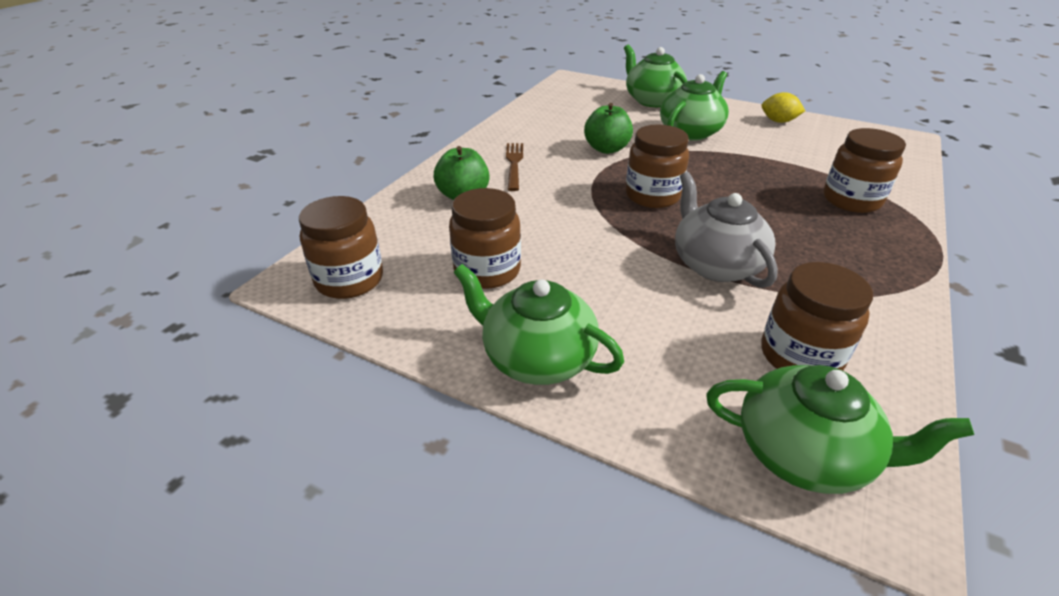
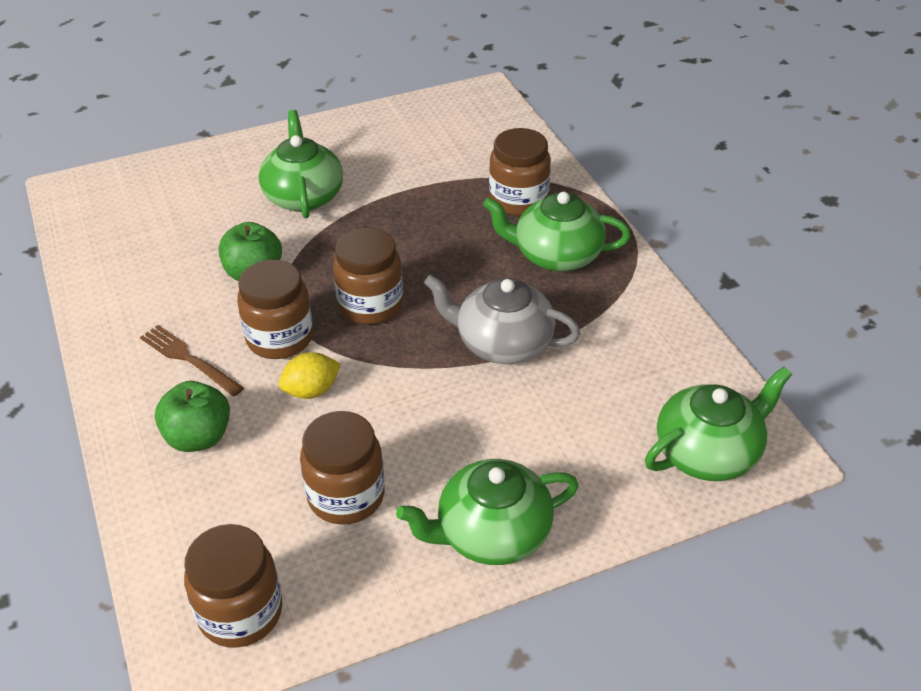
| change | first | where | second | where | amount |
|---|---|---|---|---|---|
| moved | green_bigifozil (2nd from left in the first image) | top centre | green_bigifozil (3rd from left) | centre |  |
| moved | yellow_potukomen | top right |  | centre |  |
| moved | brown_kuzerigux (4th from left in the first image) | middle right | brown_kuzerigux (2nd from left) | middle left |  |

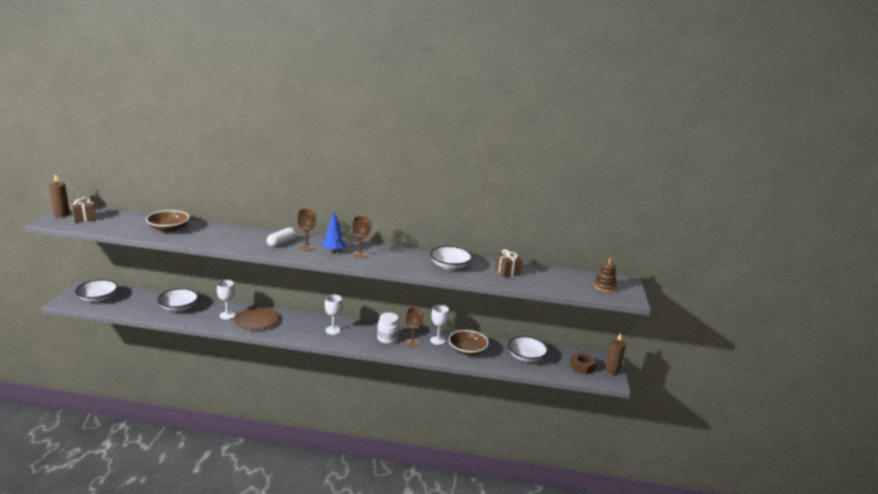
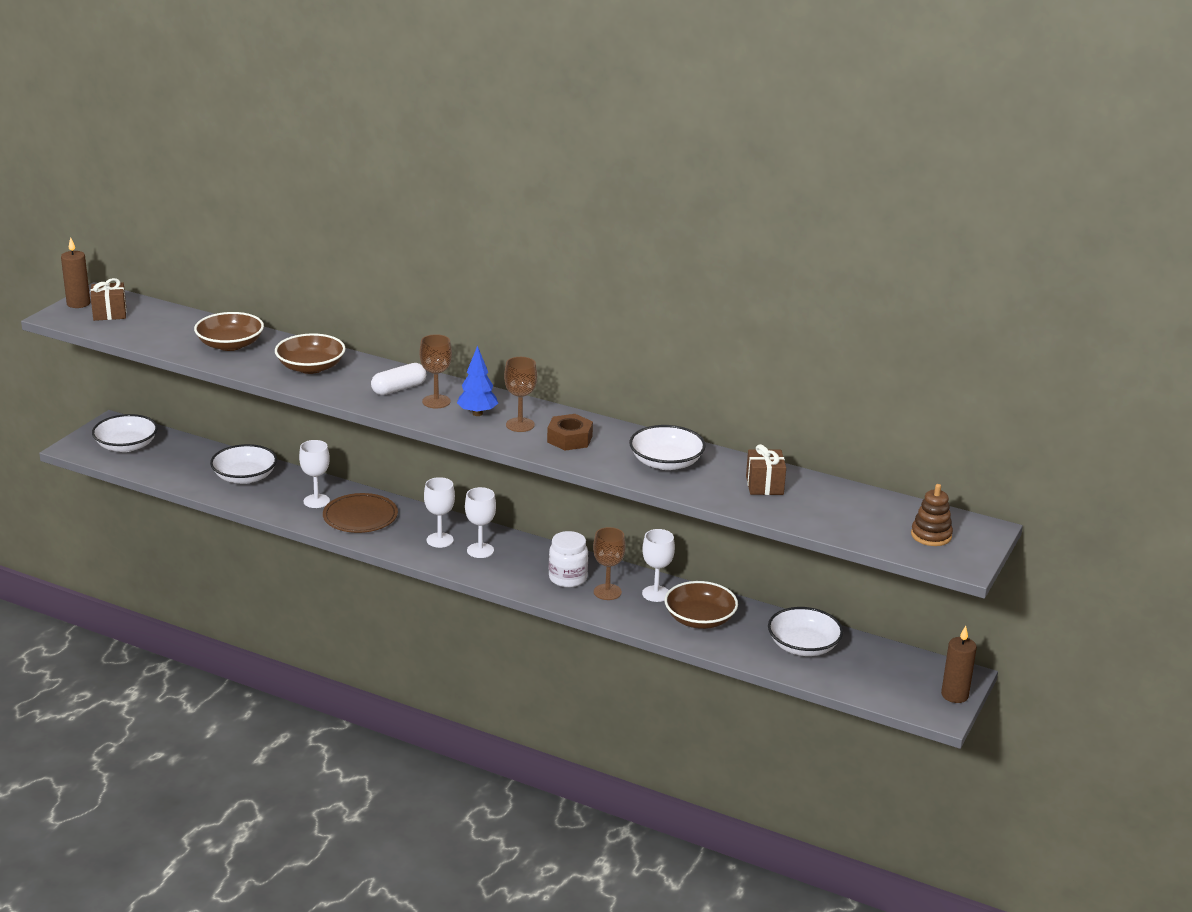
| change | first | where | second | where | amount |
|---|---|---|---|---|---|
| moved | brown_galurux | bottom centre |  | centre |  |
| added |  |  | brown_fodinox (2nd from left) | middle left |  |
| added |  |  | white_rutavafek (2nd from left) | centre |  |

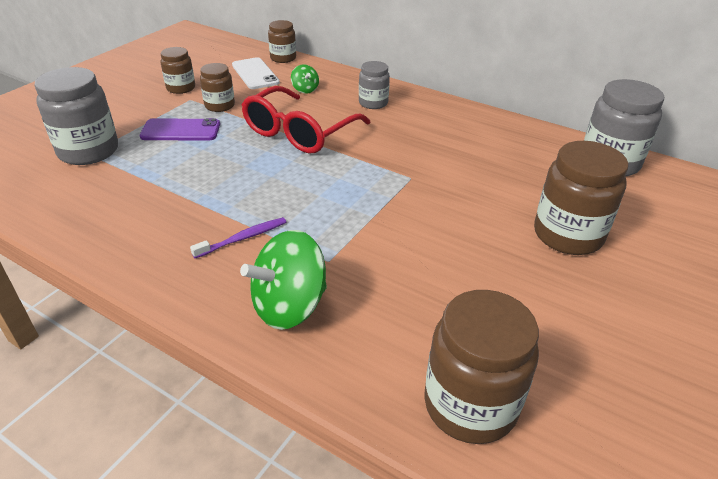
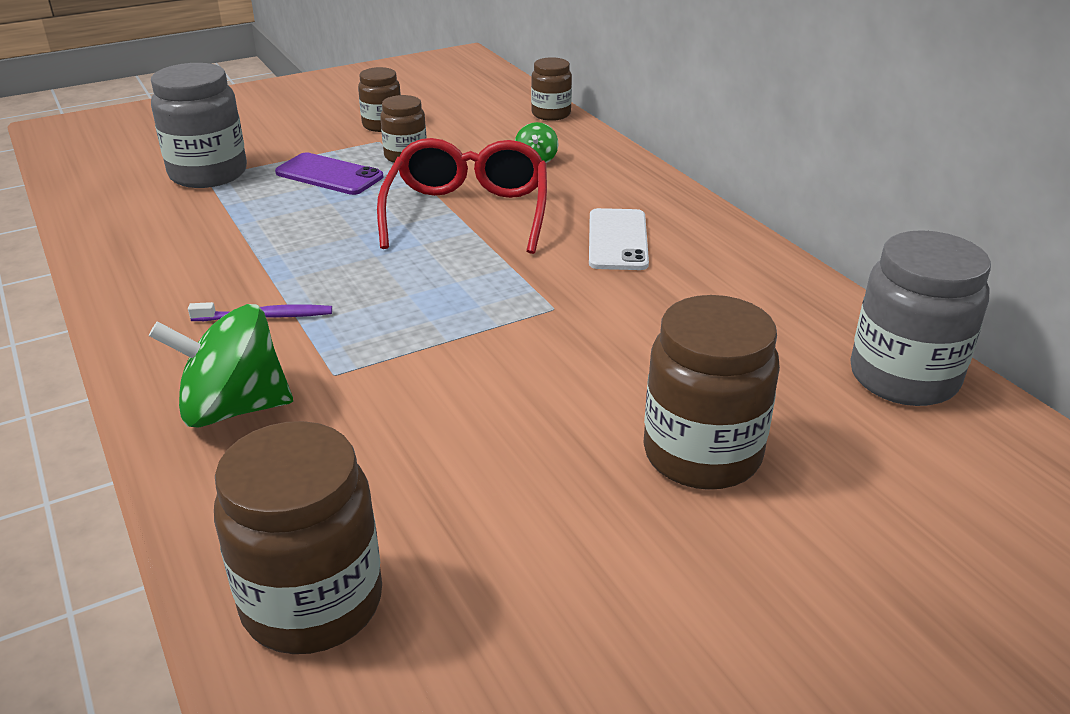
| change | first | where | second | where | amount |
|---|---|---|---|---|---|
| moved | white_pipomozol | top centre |  | centre |  |
| removed | grey_kuzerigux (2nd from left) | top centre |  |  |  |
| turned | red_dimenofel | top centre |  | top centre | 120 degrees clockwise |

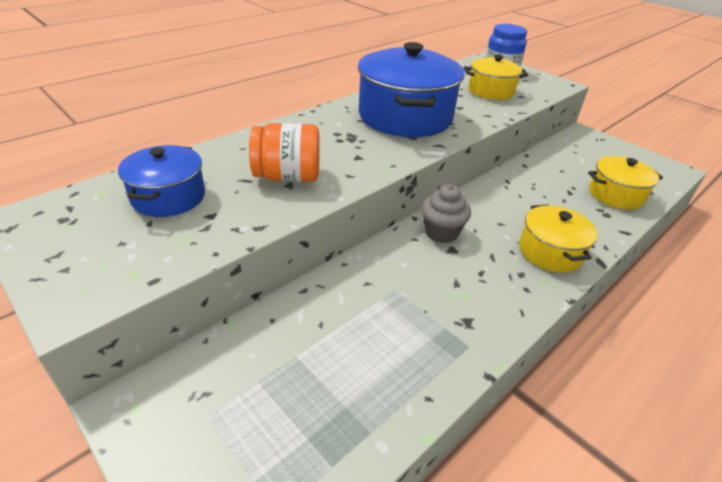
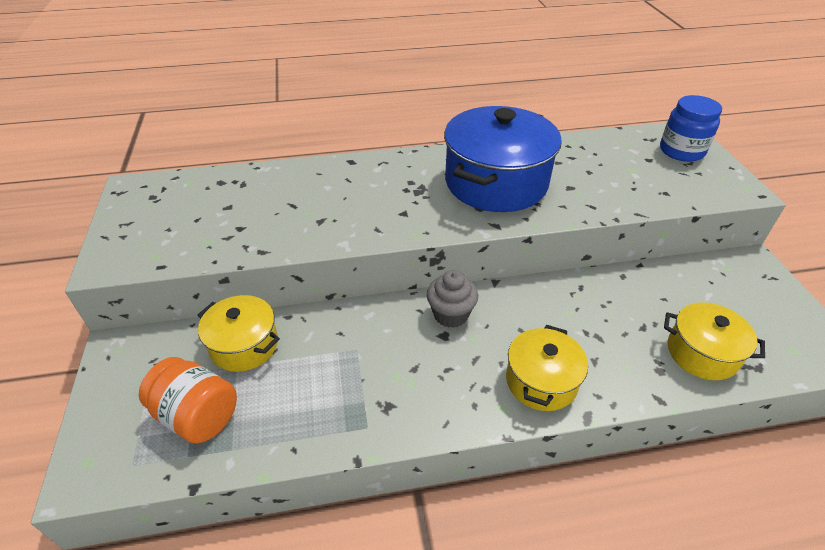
| change | first | where | second | where | amount |
|---|---|---|---|---|---|
| moved | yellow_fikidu (1st from left) | top right |  | middle left |  |
| moved | orange_kuzerigux | top centre |  | bottom left |  |
| removed | blue_fikidu (1st from left) | middle left |  |  |  |

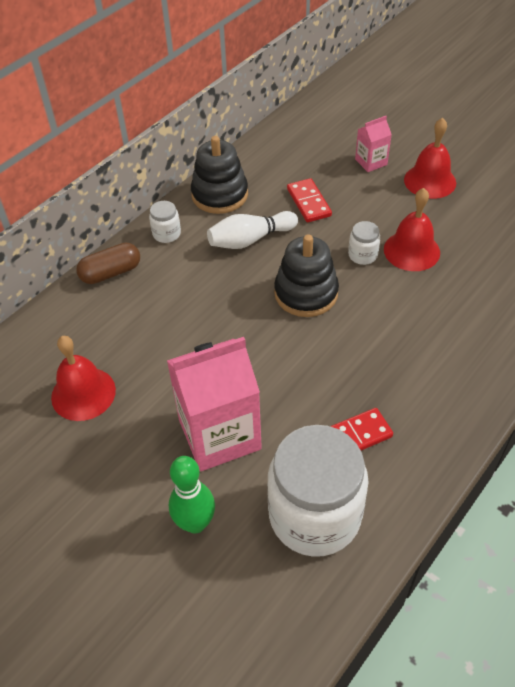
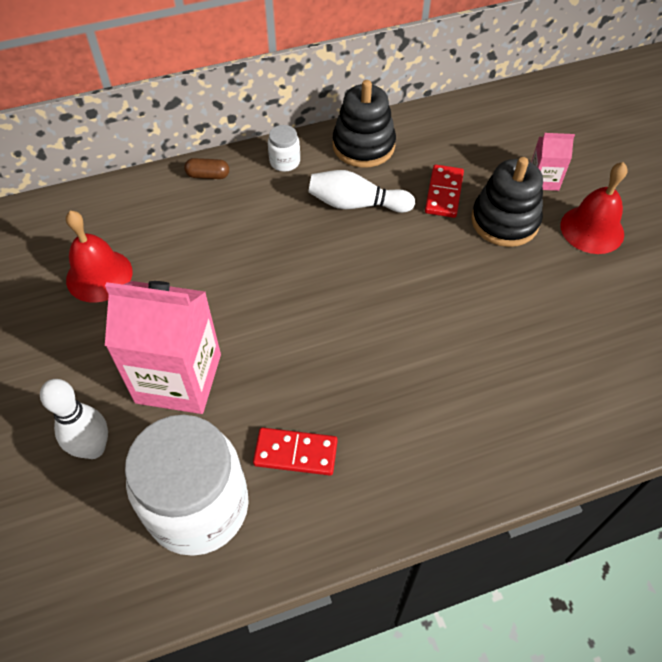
| change | first | where | second | where | amount |
|---|---|---|---|---|---|
| removed | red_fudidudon (2nd from left) | middle right |  |  |  |
| removed | white_kuzerigux (3rd from left) | middle right |  |  |  |
| moved | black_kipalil (2nd from left) | centre |  | top right |  |
| resized | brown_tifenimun | middle left |  | top left | x0.66 |
| recoloured | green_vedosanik | bottom centre | white_vedosanik (1st from left) | middle left |  |

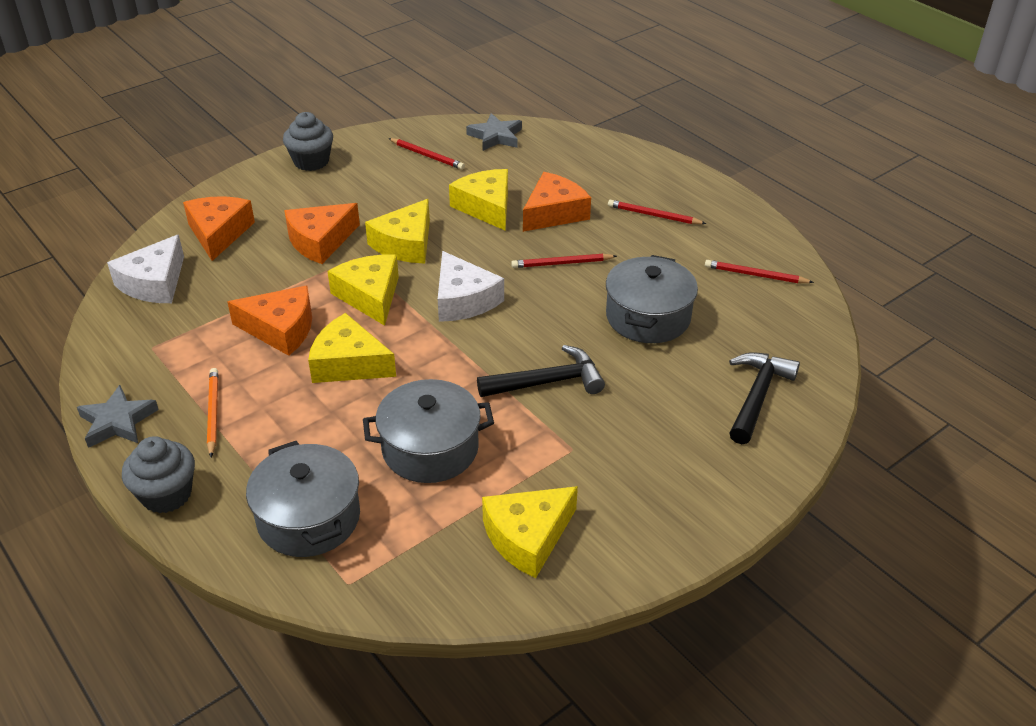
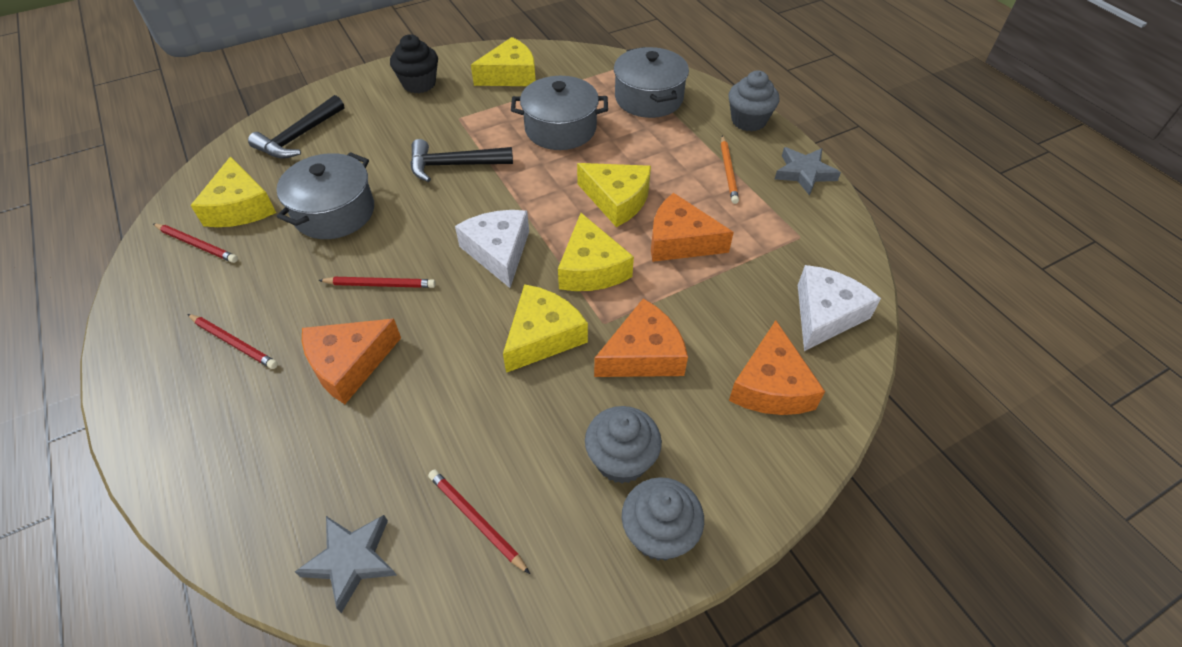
| change | first | where | second | where | amount |
|---|---|---|---|---|---|
| moved | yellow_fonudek (4th from left in the first image) | top centre | yellow_fonudek (1st from left) | top left |  |
| added |  |  | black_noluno | top centre |  |
| added |  |  | grey_noluno (1st from left) | bottom centre |  |

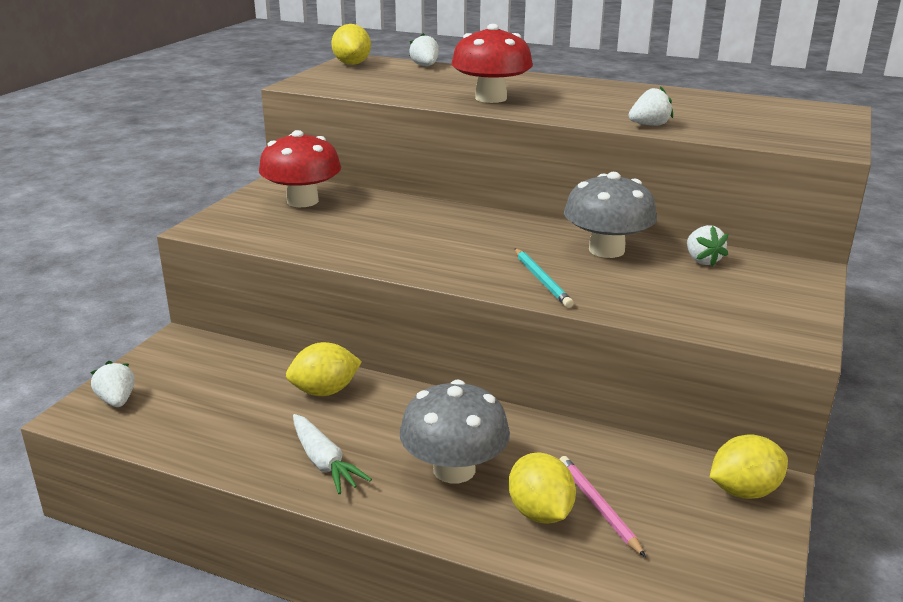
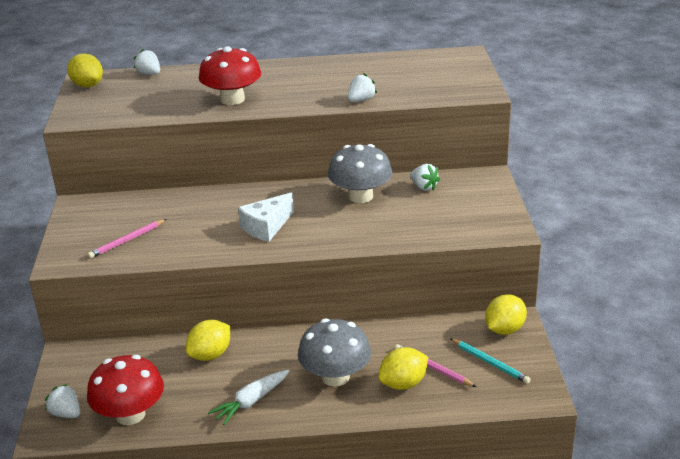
| change | first | where | second | where | amount |
|---|---|---|---|---|---|
| moved | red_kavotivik (1st from left) | top left |  | bottom left |  |
| moved | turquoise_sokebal | centre |  | bottom right |  |
| turned | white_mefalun | bottom centre |  | bottom centre | 105 degrees clockwise |
| turned | yellow_potukomen (3rd from left) | bottom centre |  | bottom centre | 75 degrees counterclockwise |
| added |  |  | white_fonudek | centre |  |
| added |  |  | pink_sokebal (1st from left) | middle left |  |

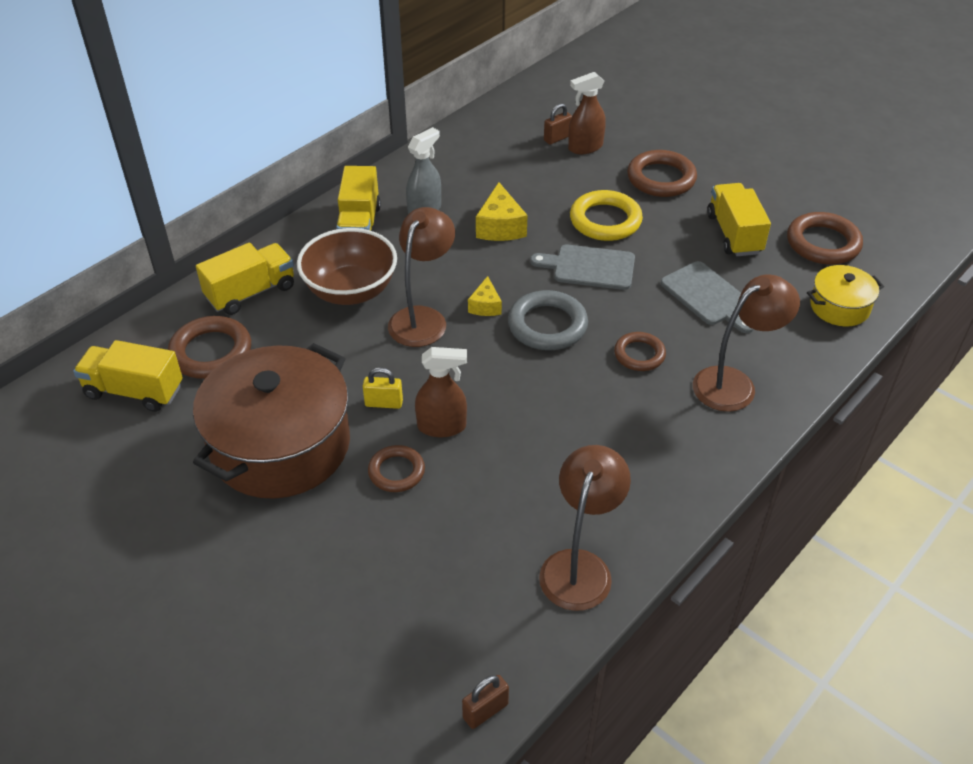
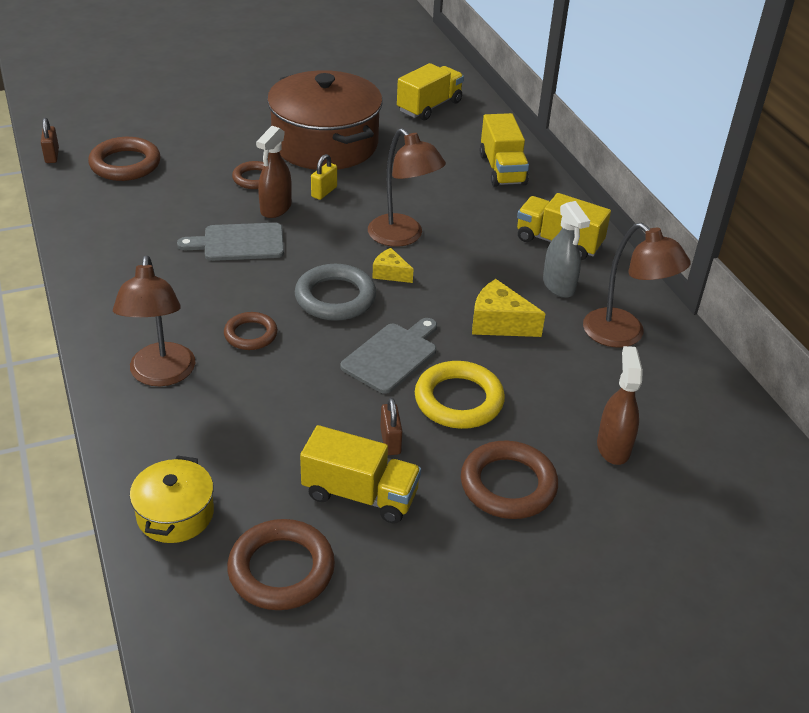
| change | first | where | second | where | amount |
|---|---|---|---|---|---|
| moved | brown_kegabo (2nd from left) | top centre |  | centre |  |
| removed | brown_fodinox | centre |  |  |  |
| moved | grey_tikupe (2nd from left in the first image) | middle right | grey_tikupe (1st from left) | middle left |  |
| moved | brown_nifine (1st from left) | middle left |  | top left |  |
| moved | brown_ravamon (2nd from left in the first image) | bottom centre | brown_ravamon (3rd from left) | middle right |  |

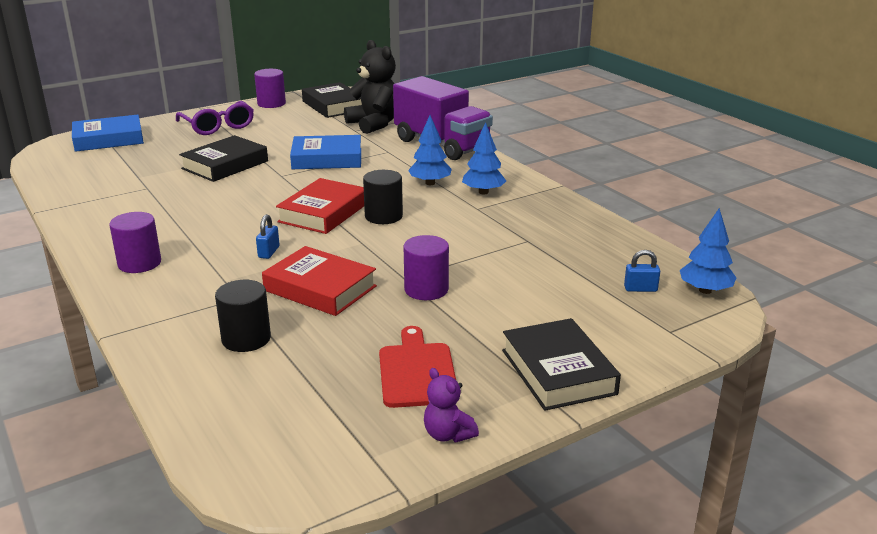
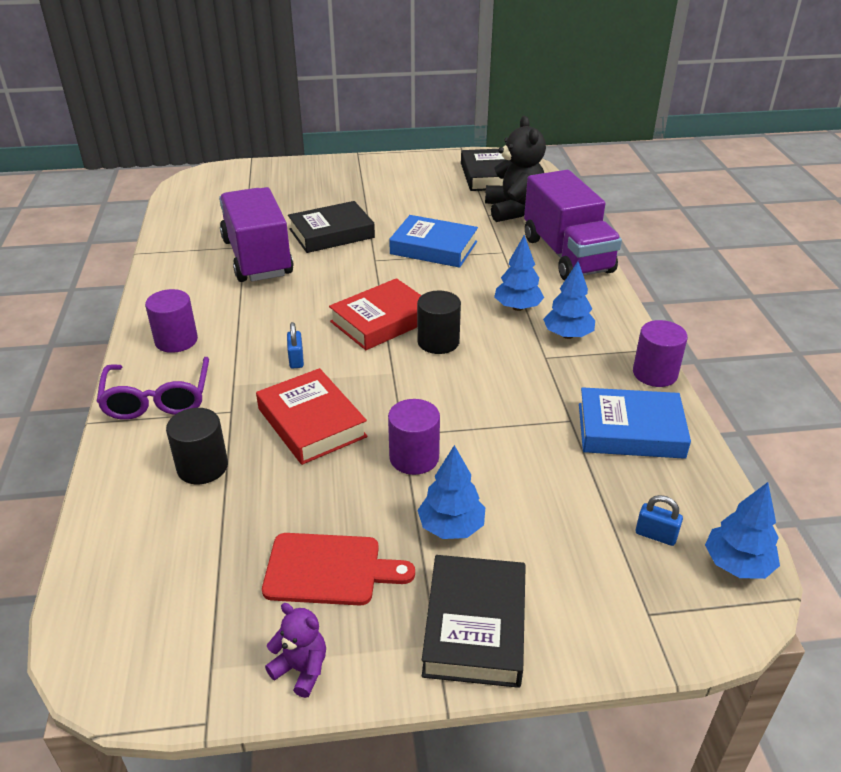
| change | first | where | second | where | amount |
|---|---|---|---|---|---|
| moved | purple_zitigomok (2nd from left in the first image) | top left | purple_zitigomok (3rd from left) | middle right |  |
| moved | purple_dimenofel | top left |  | middle left |  |
| moved | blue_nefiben (1st from left in the first image) | top left | blue_nefiben (2nd from left) | middle right |  |
| turned | blue_kegabo (1st from left) | middle left |  | centre | 45 degrees counterclockwise |
| turned | red_tikupe | bottom centre |  | bottom centre | 75 degrees clockwise |
| turned | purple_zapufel | bottom centre |  | bottom centre | 135 degrees clockwise |
| added |  |  | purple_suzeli (1st from left) | top left |  |
| added |  |  | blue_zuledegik (1st from left) | centre |  |

